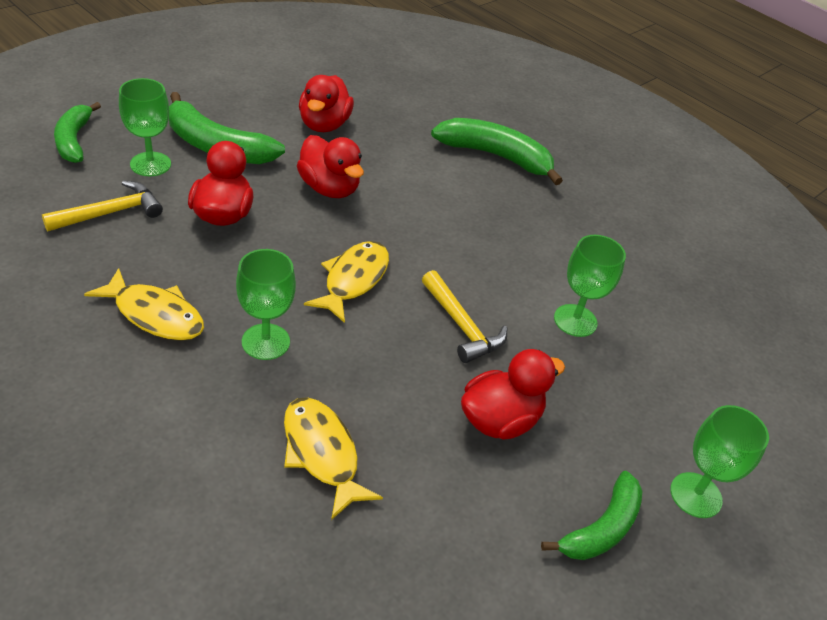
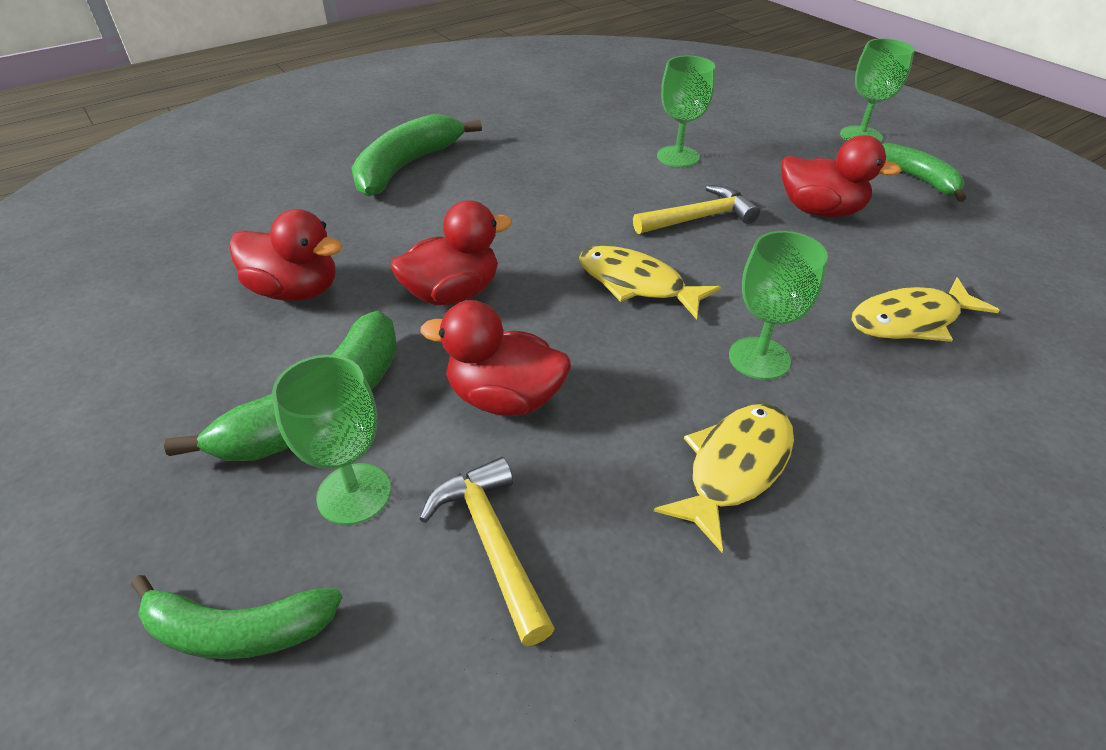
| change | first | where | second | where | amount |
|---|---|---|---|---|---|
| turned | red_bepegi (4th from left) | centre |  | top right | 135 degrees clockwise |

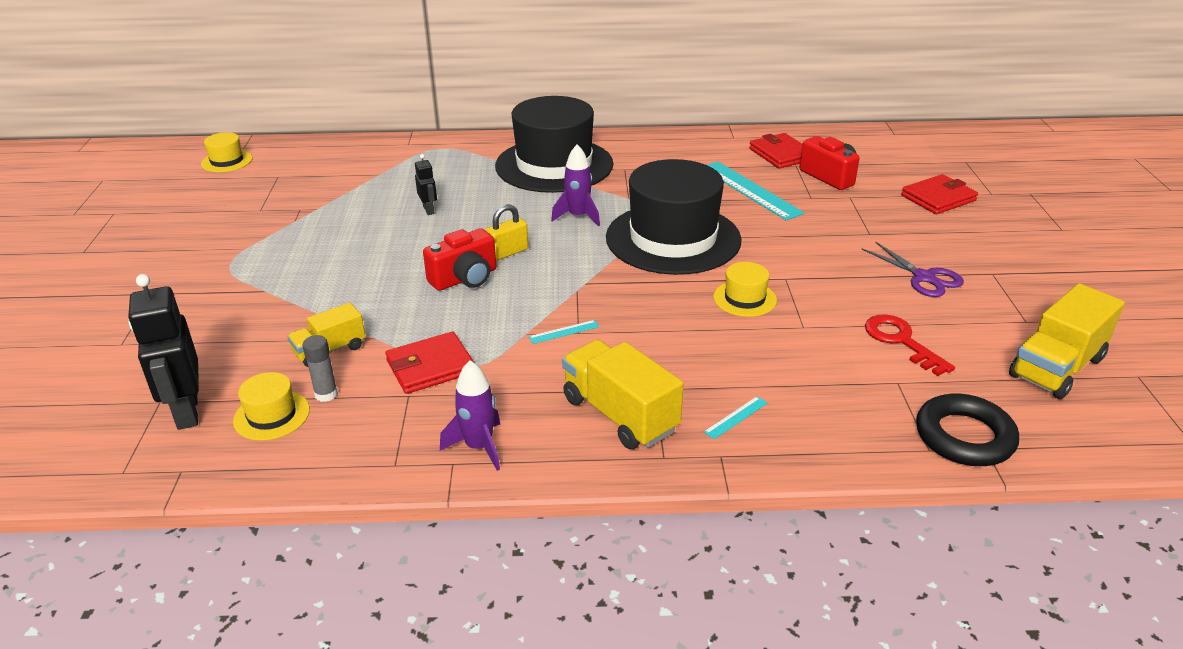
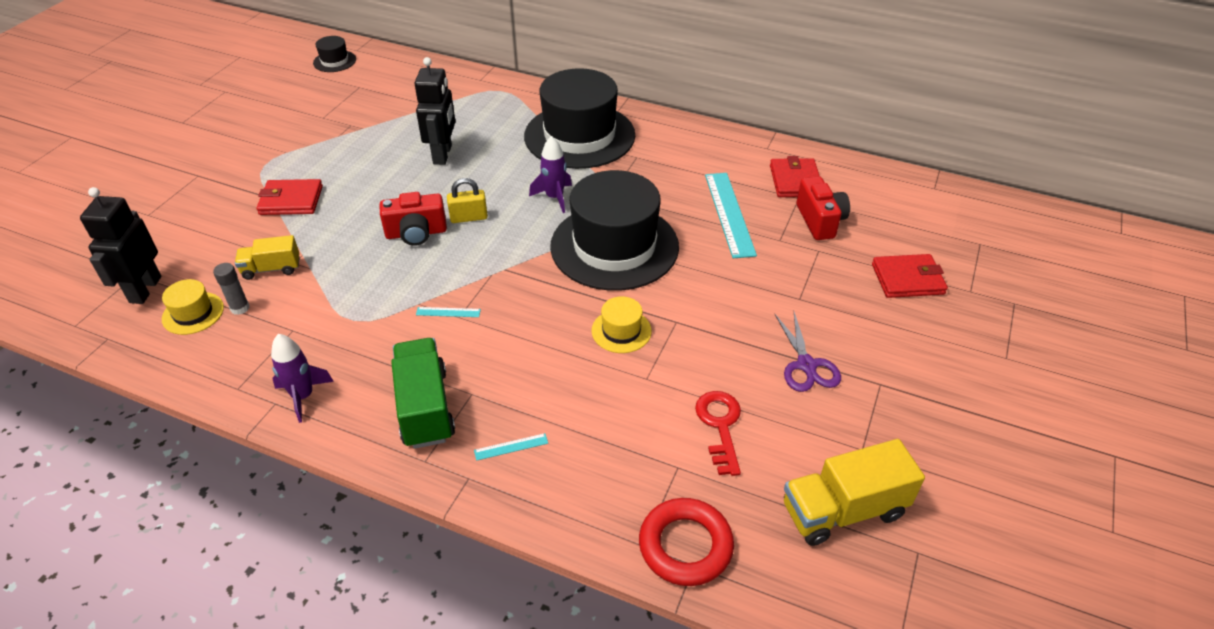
| change | first | where | second | where | amount |
|---|---|---|---|---|---|
| recoloured | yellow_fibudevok (1st from left) | top left | black_fibudevok (1st from left) | top left |  |
| resized | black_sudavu (2nd from left) | top centre |  | top centre | x1.96 |
| moved | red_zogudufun (1st from left) | centre |  | top left |  |
| recoloured | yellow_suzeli (2nd from left) | centre | green_suzeli | centre |  |
| recoloured | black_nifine | middle right | red_nifine | bottom centre |  |

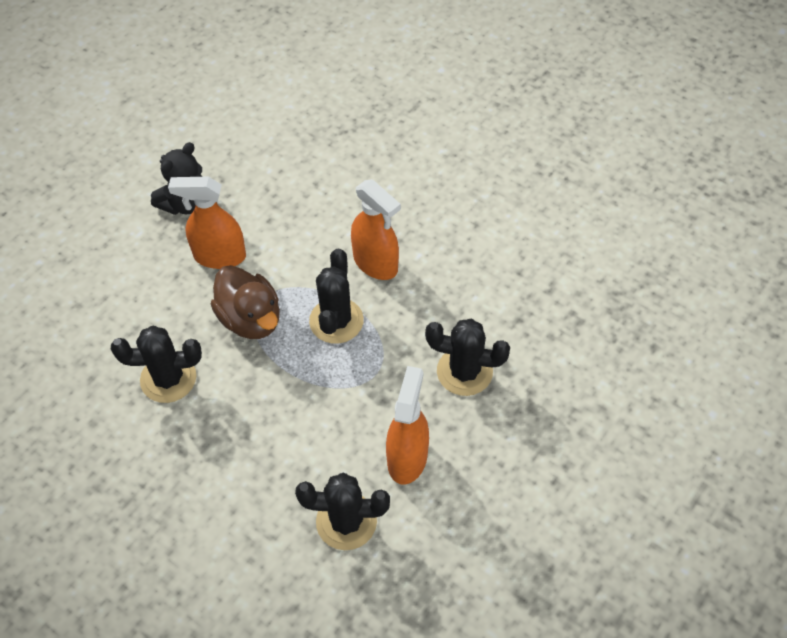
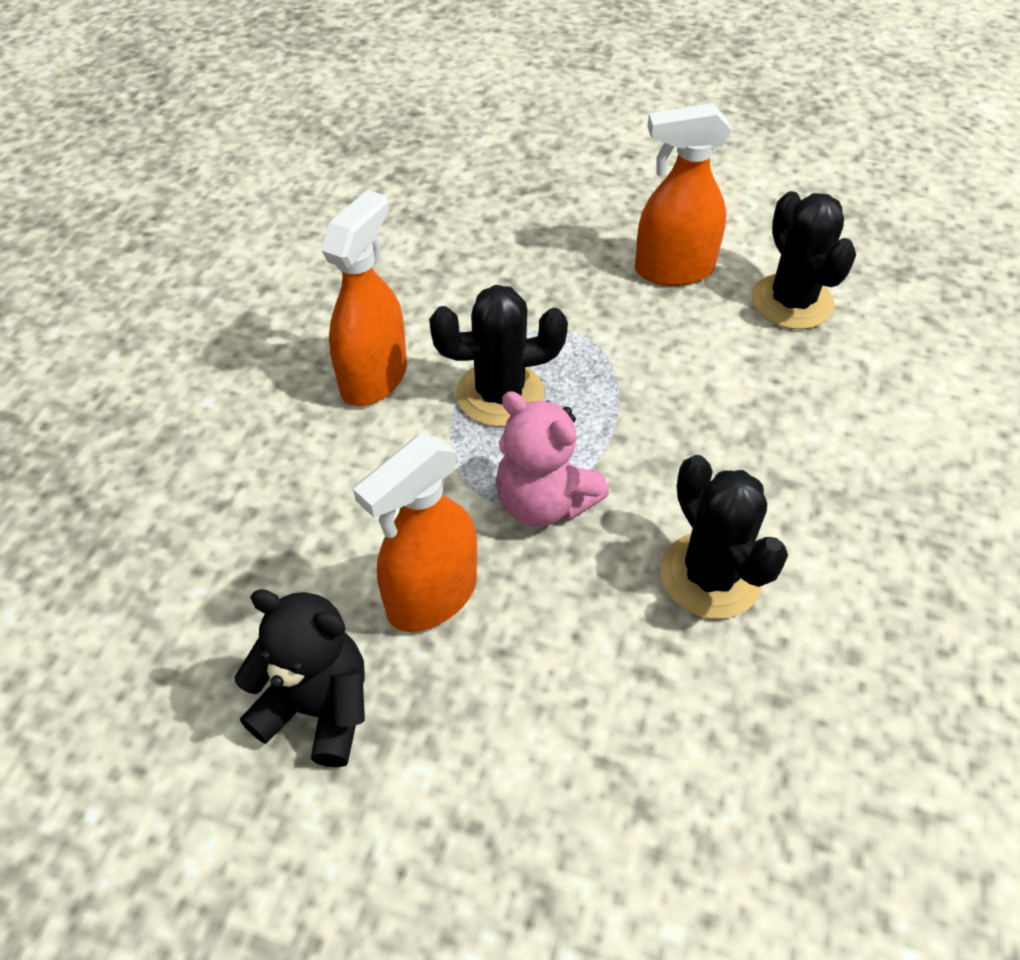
| change | first | where | second | where | amount |
|---|---|---|---|---|---|
| turned | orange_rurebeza (1st from left in the first image) | middle left | orange_rurebeza (2nd from left) | centre | 60 degrees clockwise |
| replaced | brown_bepegi | middle left | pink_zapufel | centre |  |
| removed | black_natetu (4th from left) | centre |  |  |  |

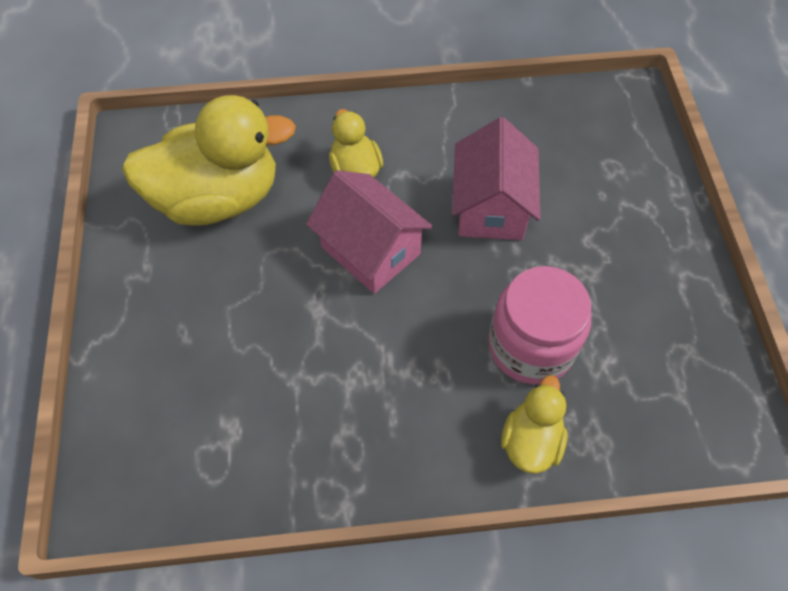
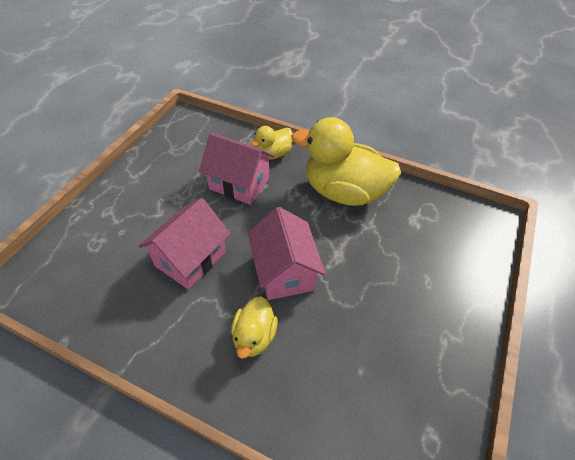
| change | first | where | second | where | amount |
|---|---|---|---|---|---|
| moved | yellow_bepegi (1st from left in the first image) | top left | yellow_bepegi (3rd from left) | centre |  |
| replaced | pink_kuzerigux | middle right | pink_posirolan (2nd from left) | centre |  |

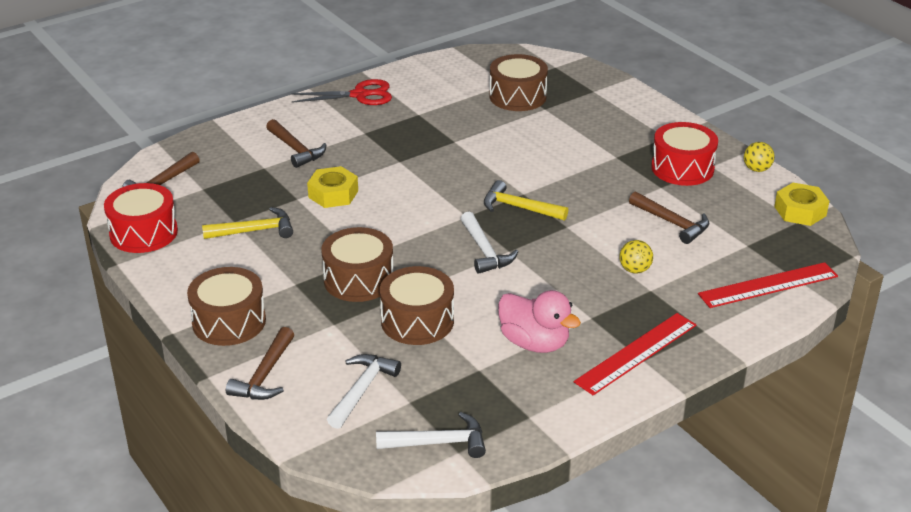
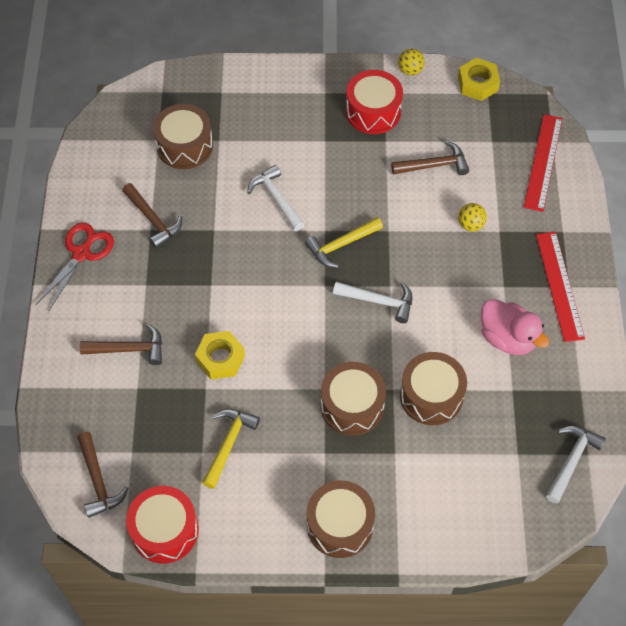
| change | first | where | second | where | amount |
|---|---|---|---|---|---|
| turned | pink_bepegi | centre |  | middle right | 60 degrees clockwise |
| moved | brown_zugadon (2nd from left in the first image) | bottom left | brown_zugadon (3rd from left) | middle left |  |
| moved | white_zugadon (1st from left) | bottom centre |  | top centre |  |

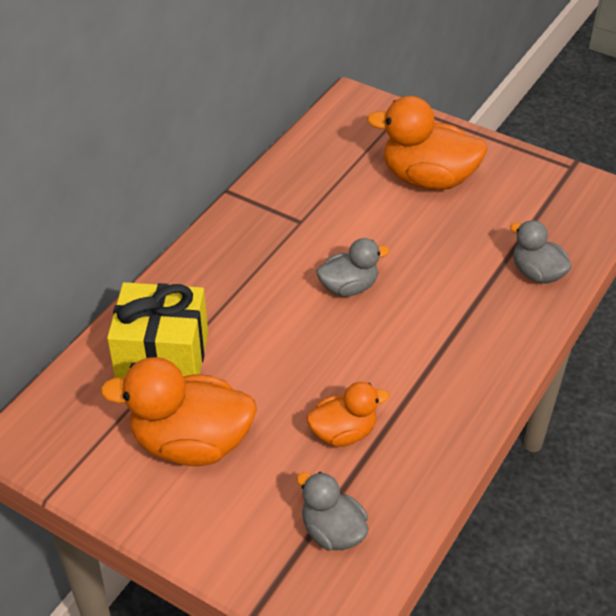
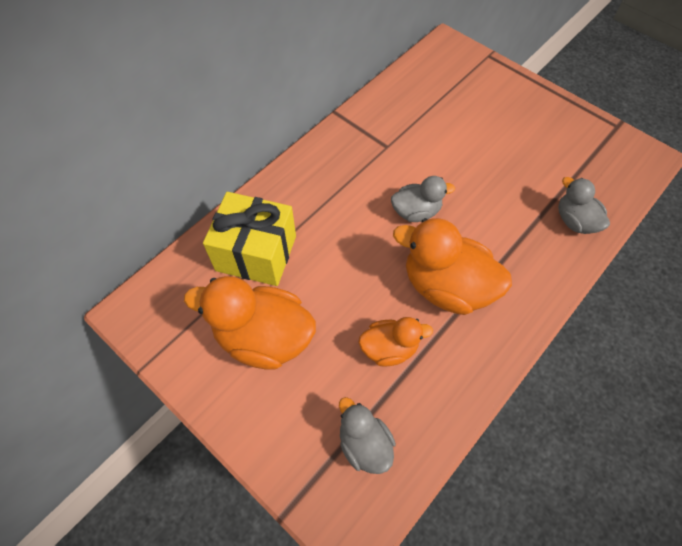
| change | first | where | second | where | amount |
|---|---|---|---|---|---|
| moved | orange_bepegi (3rd from left) | top right |  | centre |  |

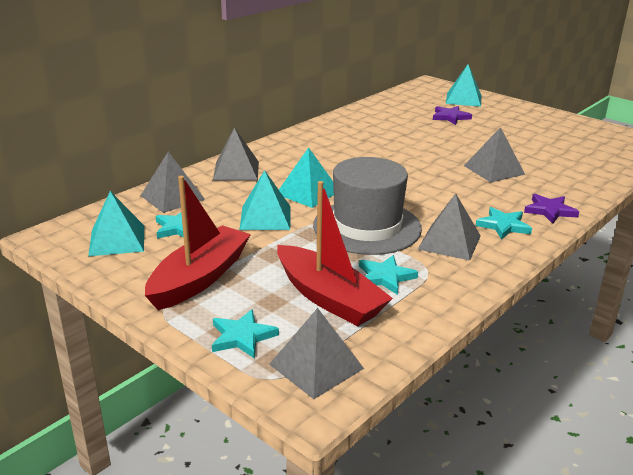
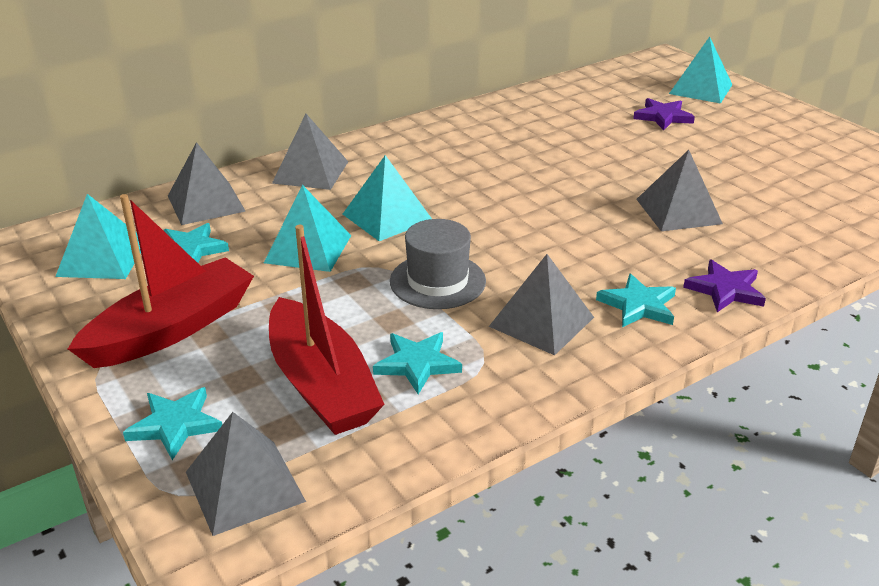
| change | first | where | second | where | amount |
|---|---|---|---|---|---|
| resized | grey_fibudevok | centre |  | centre | x0.62 |

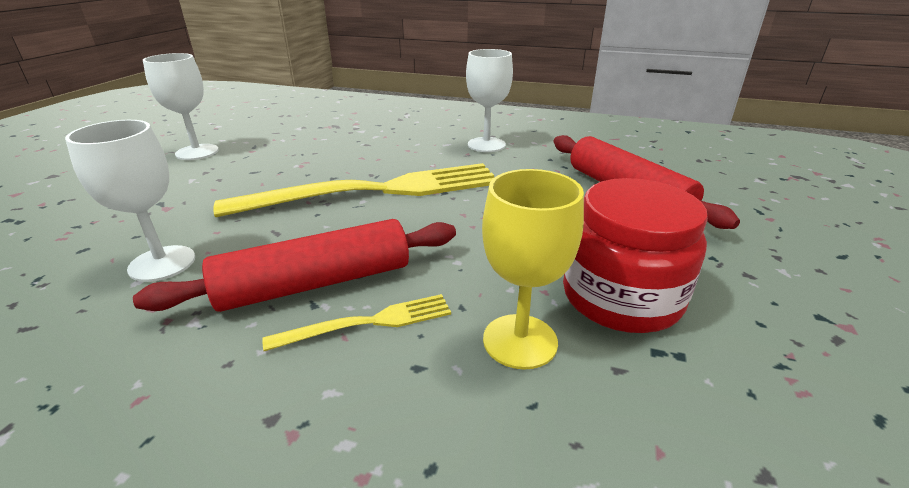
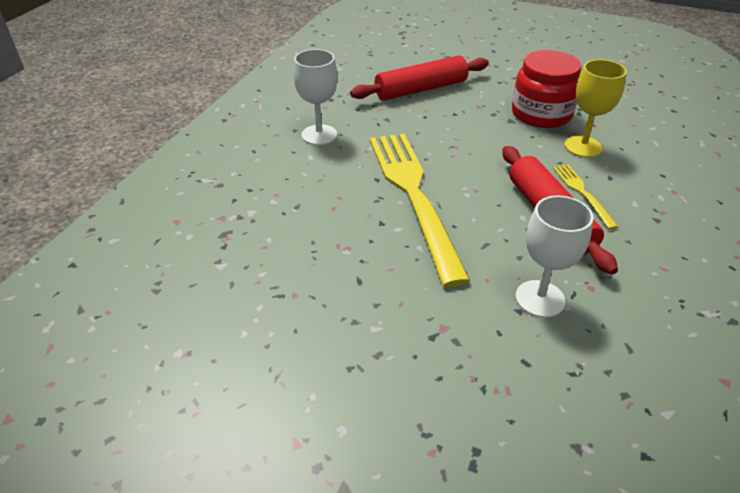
| change | first | where | second | where | amount |
|---|---|---|---|---|---|
| removed | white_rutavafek (2nd from left) | top left |  |  |  |

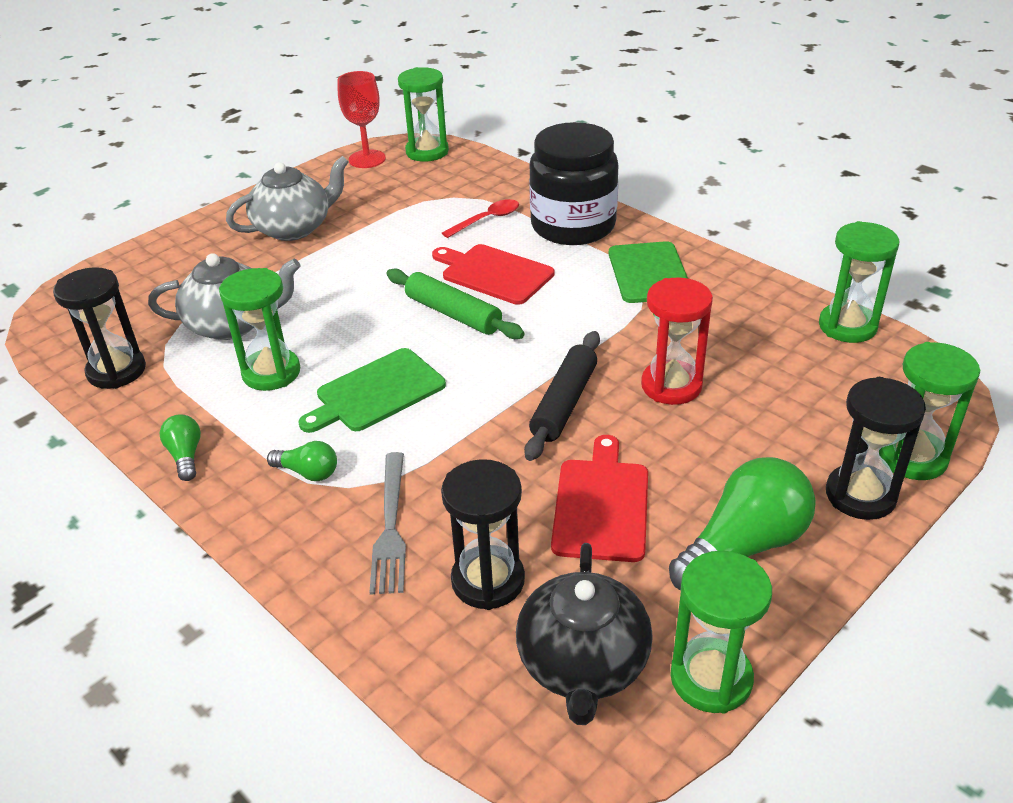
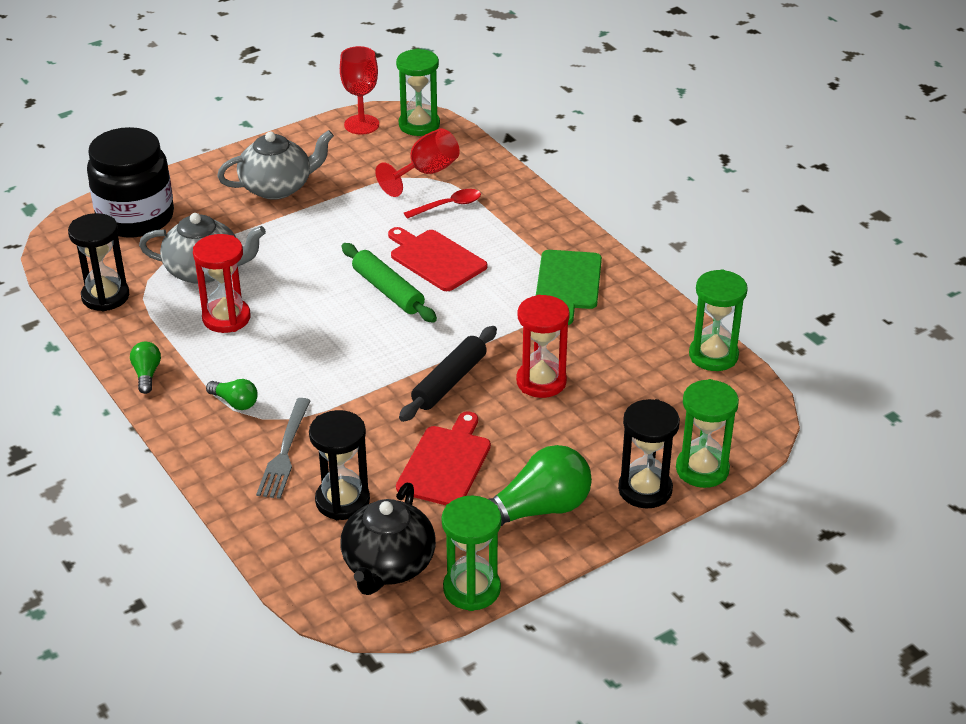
| change | first | where | second | where | amount |
|---|---|---|---|---|---|
| moved | black_kuzerigux | top centre |  | top left |  |
| recoloured | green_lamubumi (1st from left) | middle left | red_lamubumi (1st from left) | middle left |  |
| removed | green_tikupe (1st from left) | centre |  |  |  |
| added |  |  | red_rutavafek (2nd from left) | top centre |  |

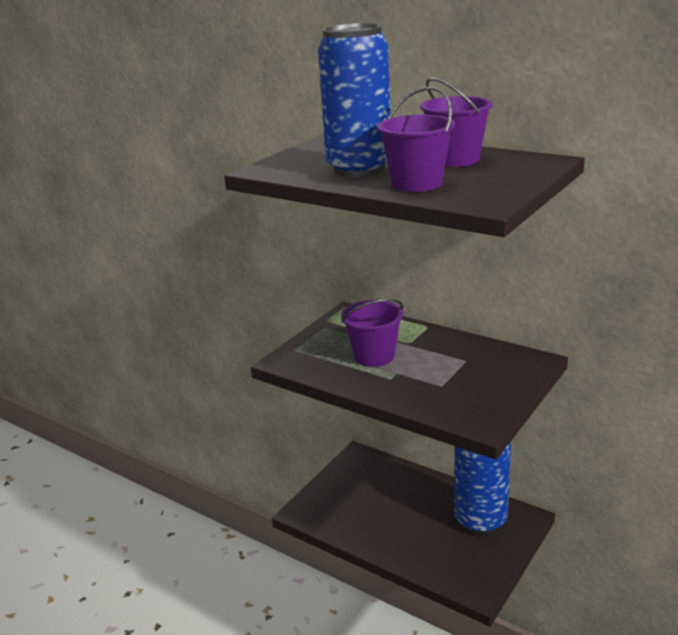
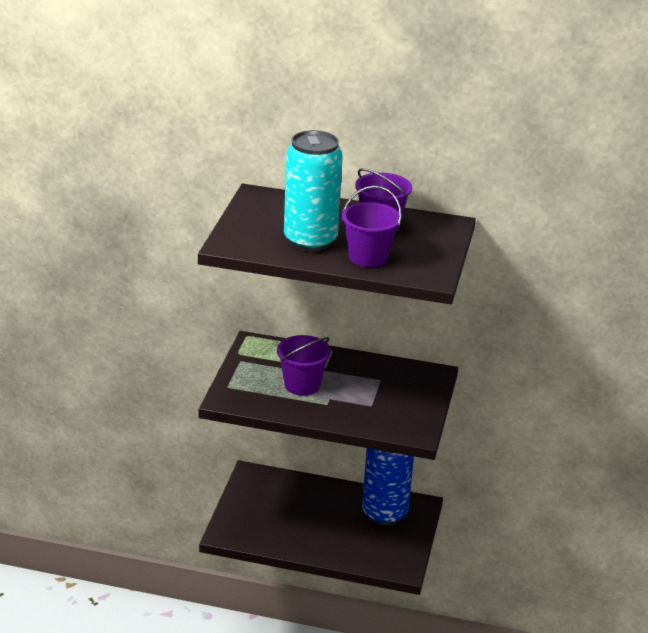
| change | first | where | second | where | amount |
|---|---|---|---|---|---|
| recoloured | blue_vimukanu (1st from left) | top centre | turquoise_vimukanu | top centre |  |

